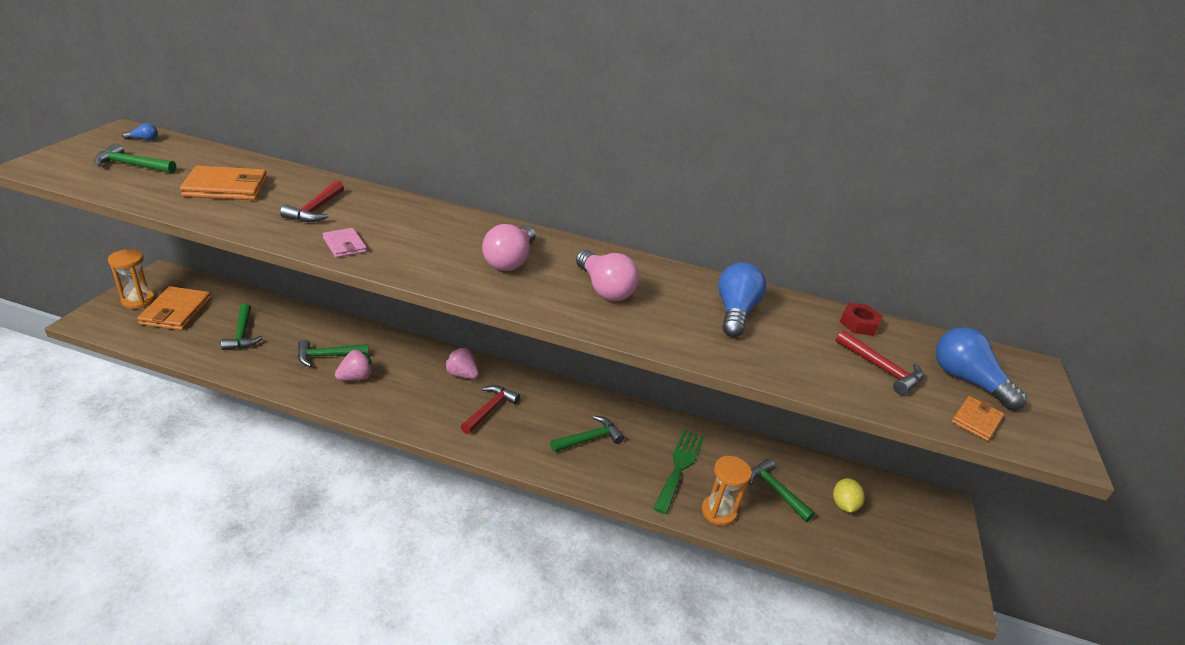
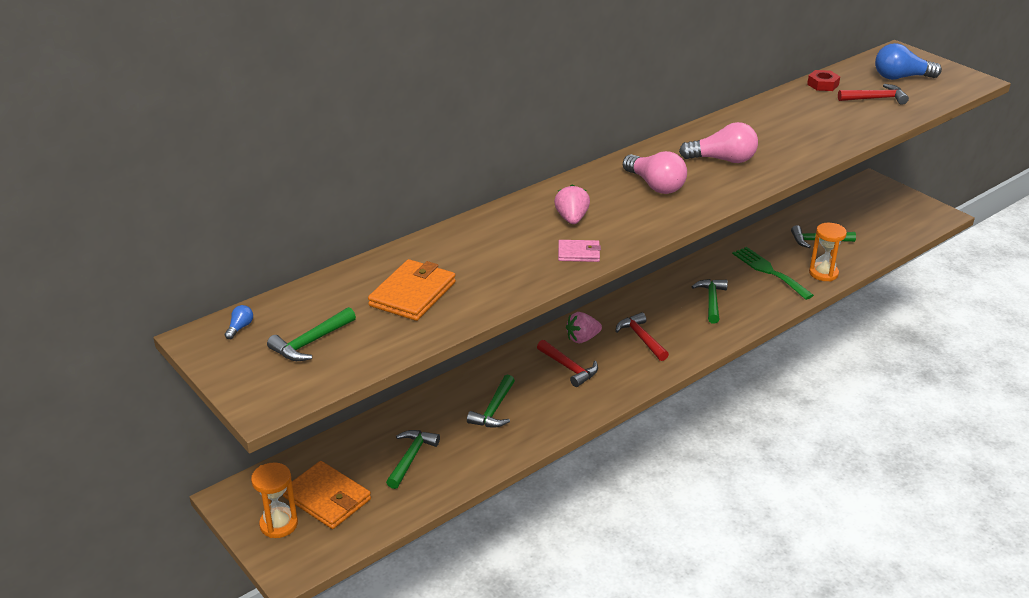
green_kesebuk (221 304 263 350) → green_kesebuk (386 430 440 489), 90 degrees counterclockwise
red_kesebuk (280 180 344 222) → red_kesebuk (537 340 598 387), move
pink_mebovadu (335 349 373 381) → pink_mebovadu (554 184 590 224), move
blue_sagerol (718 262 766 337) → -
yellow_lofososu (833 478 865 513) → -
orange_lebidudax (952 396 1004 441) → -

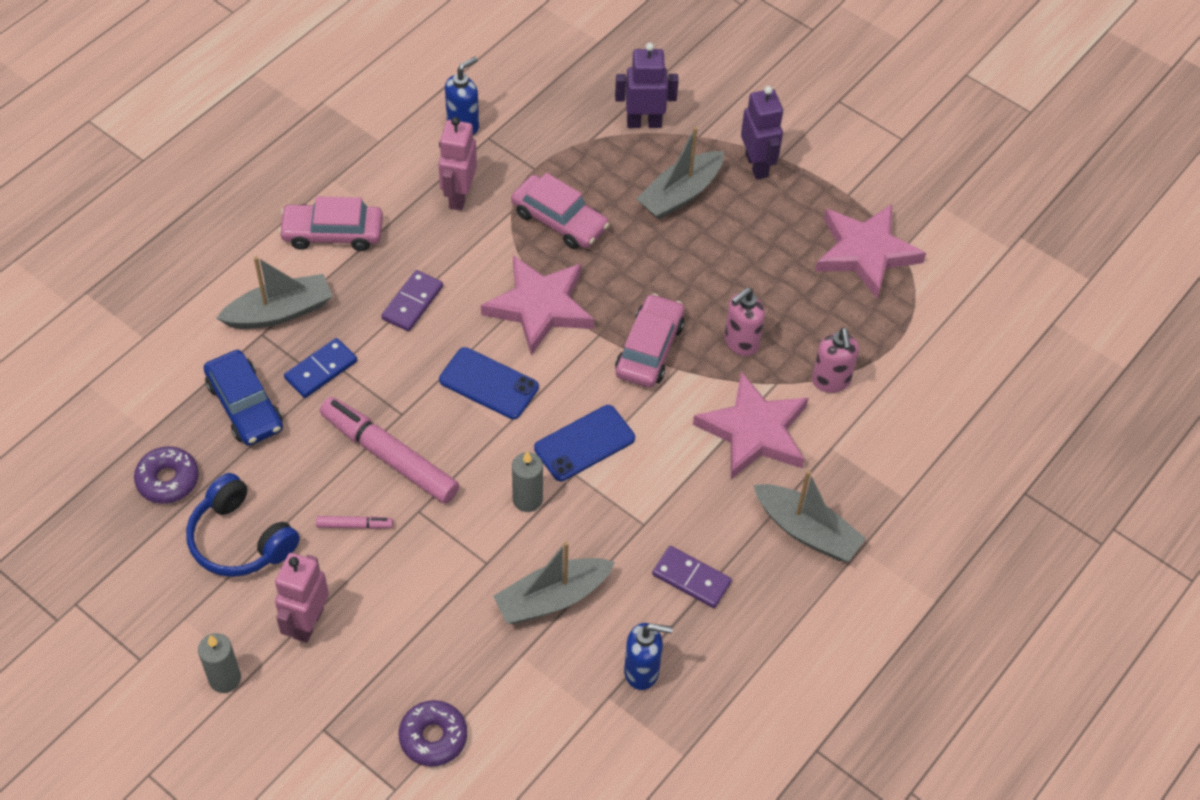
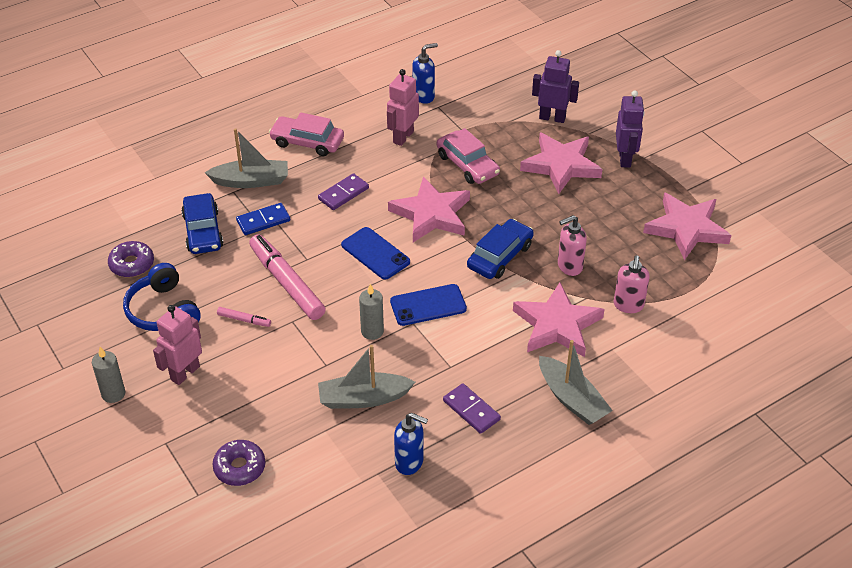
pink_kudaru (615 293 685 388) → blue_kudaru (467 219 534 279)
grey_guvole (636 127 724 219) → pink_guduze (520 133 602 194)

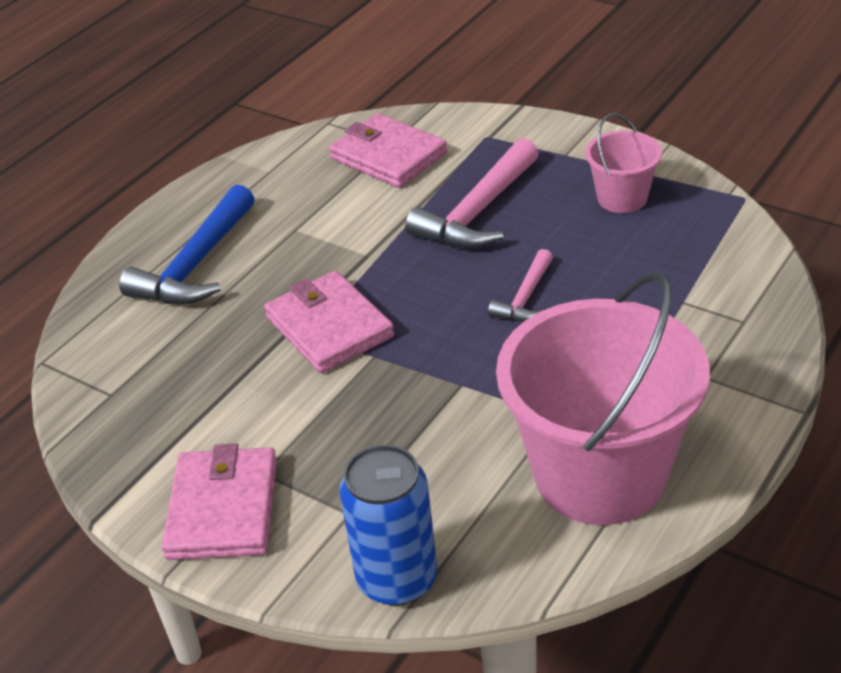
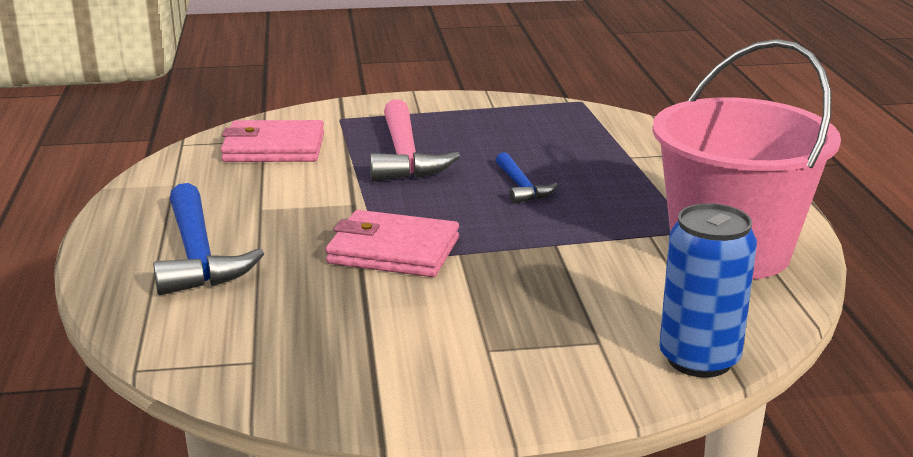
pink_lebidudax (161 443 277 560) → -
pink_kesebuk (488 249 553 322) → blue_kesebuk (496 152 558 204)
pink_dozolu (585 113 662 213) → -

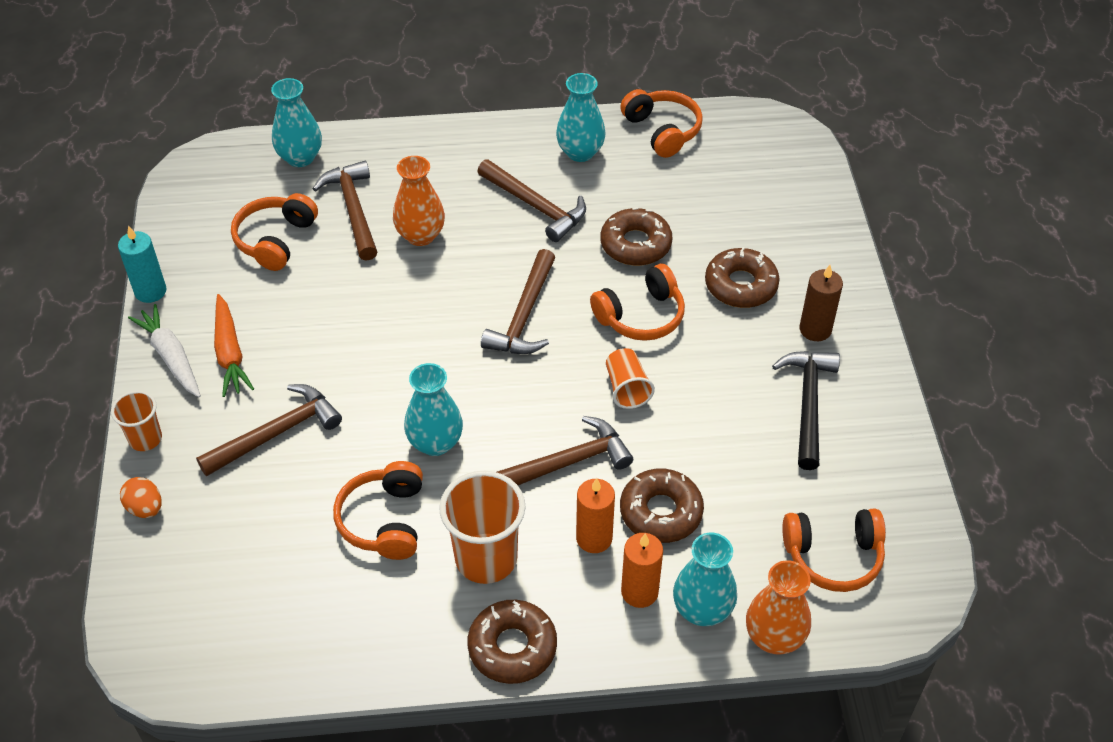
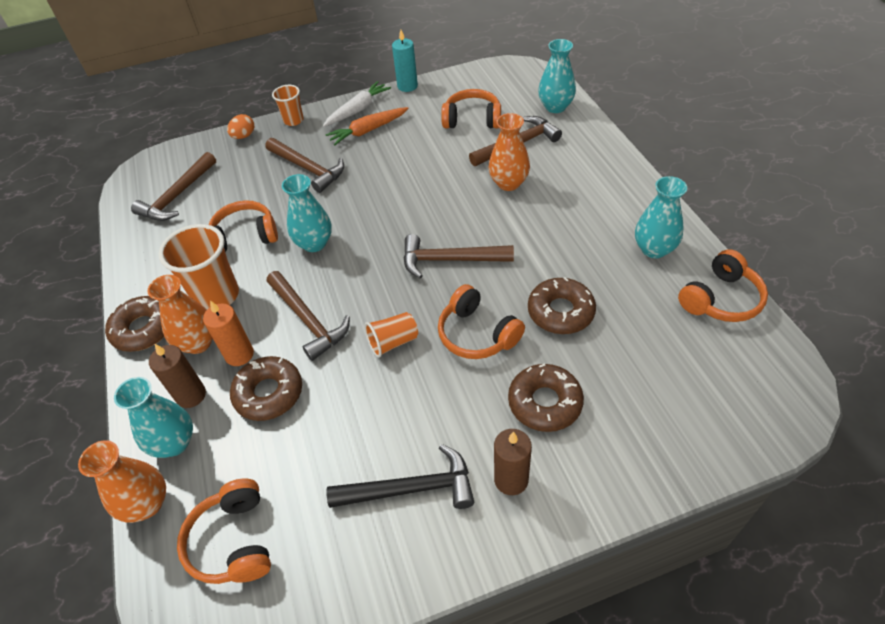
brown_kesebuk (477 159 586 242) → brown_kesebuk (131 152 216 221), move
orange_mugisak (621 533 663 608) → brown_mugisak (149 344 206 408)
- → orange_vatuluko (148 275 213 354)

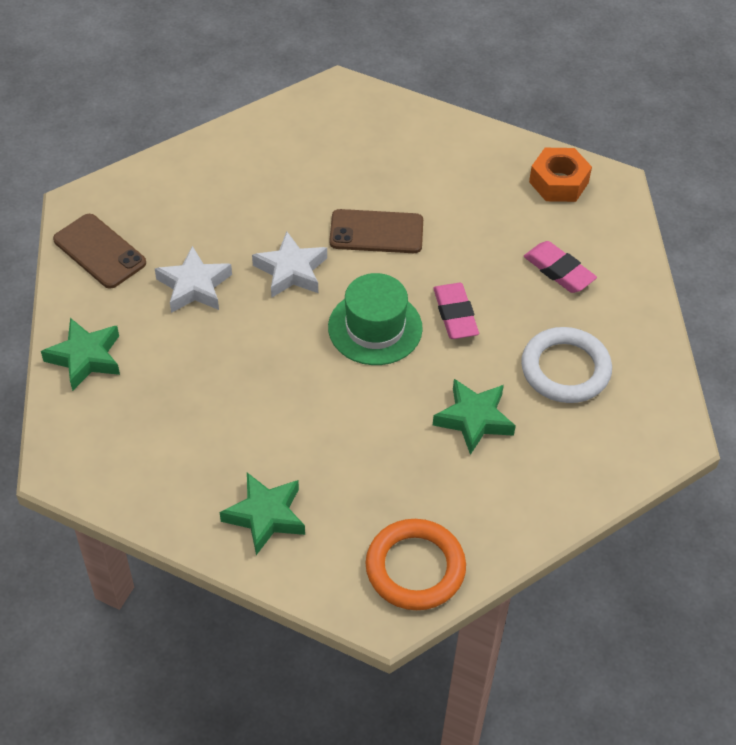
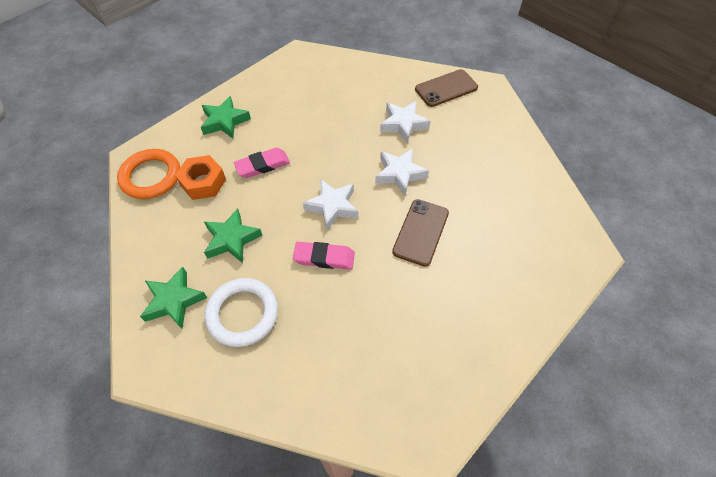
green_guduze (41 318 120 391) → green_guduze (140 267 207 329), move
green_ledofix (328 273 423 365) → white_guduze (303 179 358 230)
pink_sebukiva (524 241 597 293) → pink_sebukiva (234 148 290 178), move
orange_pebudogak (529 148 592 202) → orange_pebudogak (175 155 226 200), move

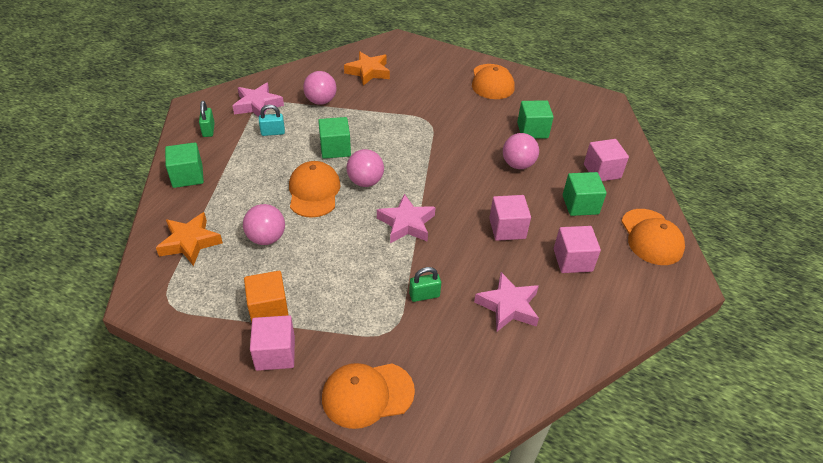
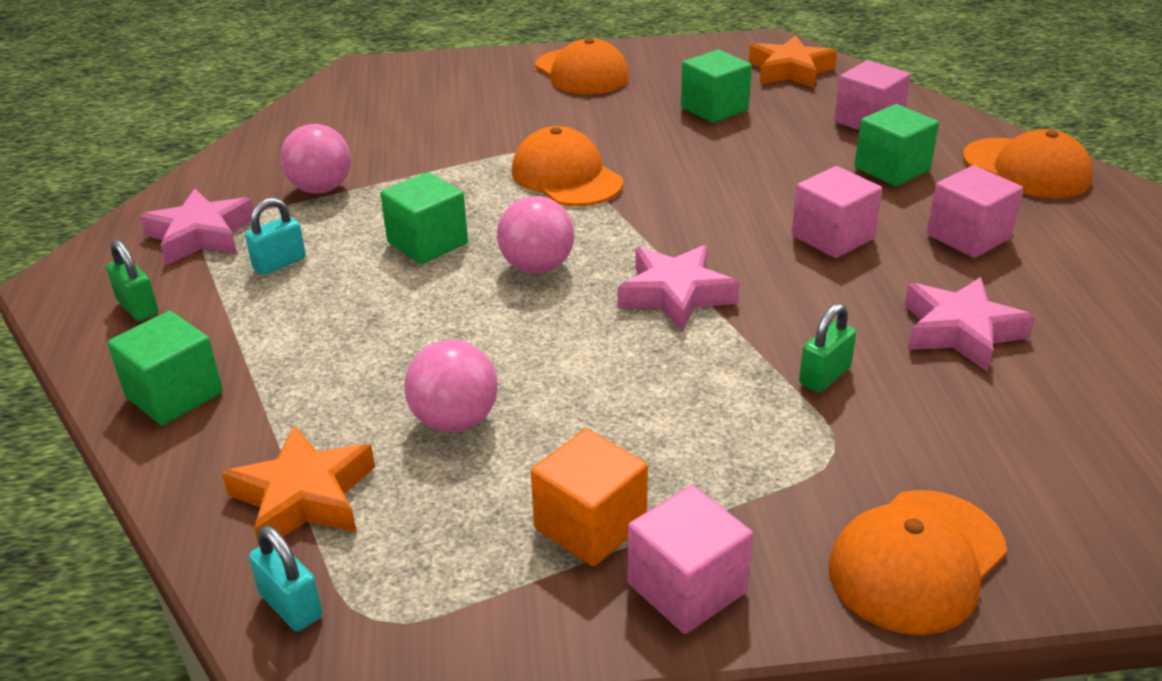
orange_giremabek (289 161 341 218) → orange_giremabek (511 126 623 206), move
orange_guduze (344 51 390 86) → orange_guduze (749 35 837 88), move
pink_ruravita (503 133 539 169) → -
- → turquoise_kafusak (249 525 322 631)

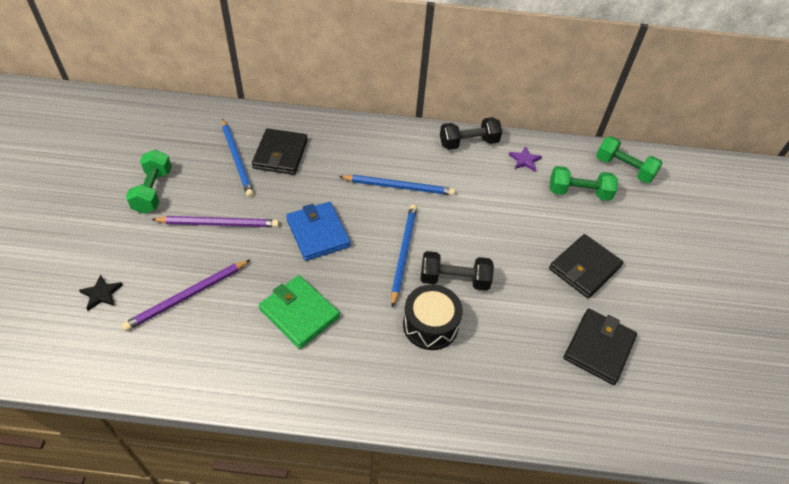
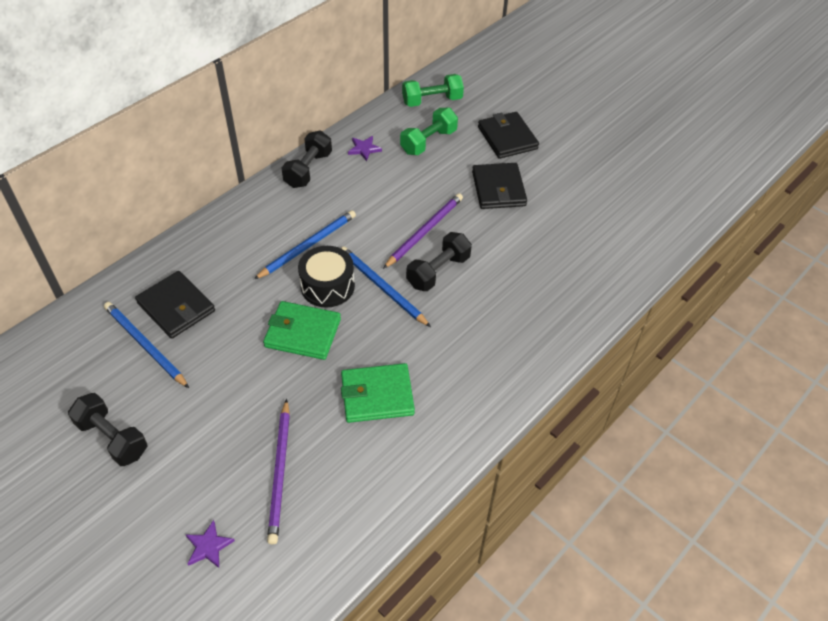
black_guduze (79 275 123 311) → purple_guduze (186 520 235 568)
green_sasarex (126 150 172 214) → black_sasarex (68 393 147 466)
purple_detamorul (151 216 279 227) → purple_detamorul (383 193 463 269), move
blue_detamorul (222 119 254 197) → blue_detamorul (104 302 189 388), 150 degrees counterclockwise
blue_lebidudax (286 202 351 261) → green_lebidudax (263 301 341 360)
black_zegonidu (403 284 463 350) → black_zegonidu (298 246 355 308), move
black_lebidudax (564 309 637 385) → black_lebidudax (478 112 539 159), move

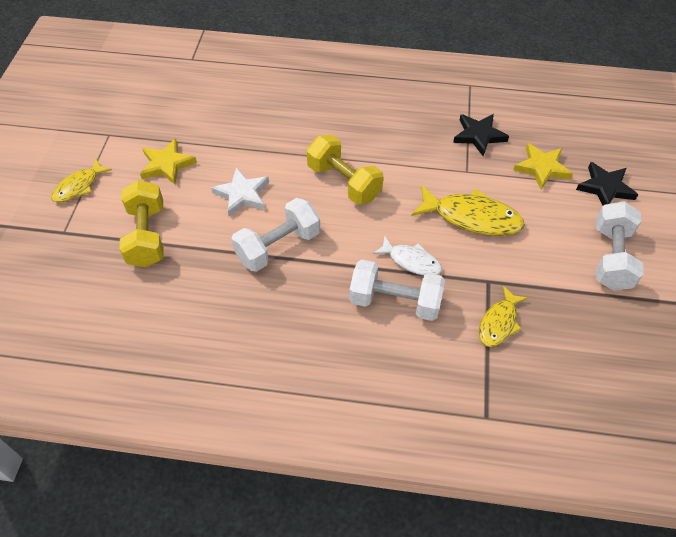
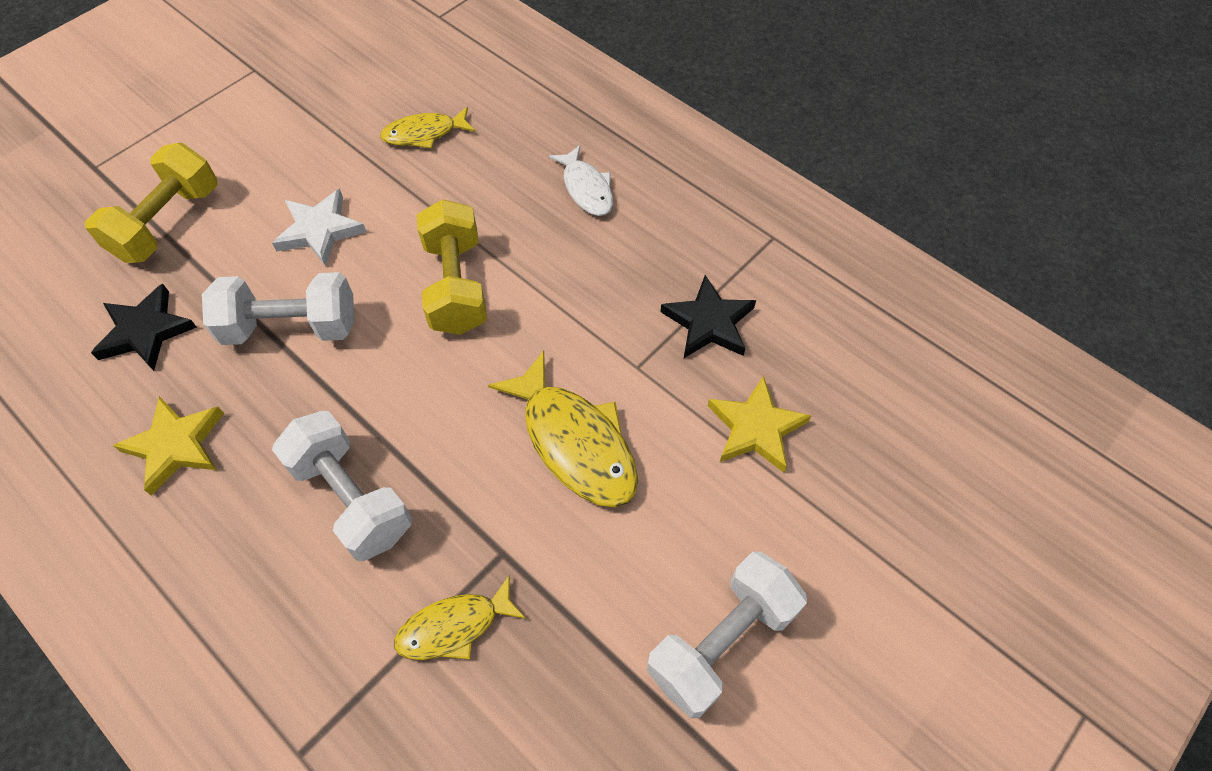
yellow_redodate (51 159 112 203) → yellow_redodate (380 107 475 149), move
yellow_guduze (140 139 197 185) → yellow_guduze (113 396 224 496), move
white_redodate (373 236 442 275) → white_redodate (549 145 613 216), move
black_guduze (576 162 638 205) → black_guduze (91 284 197 371), move

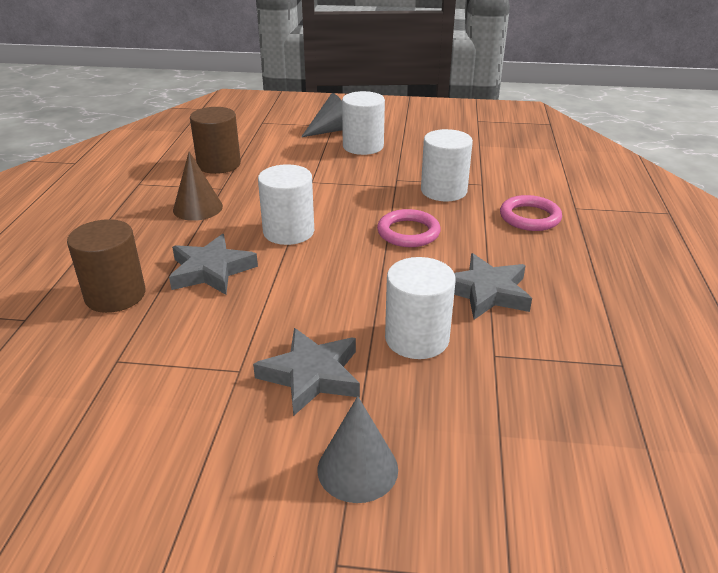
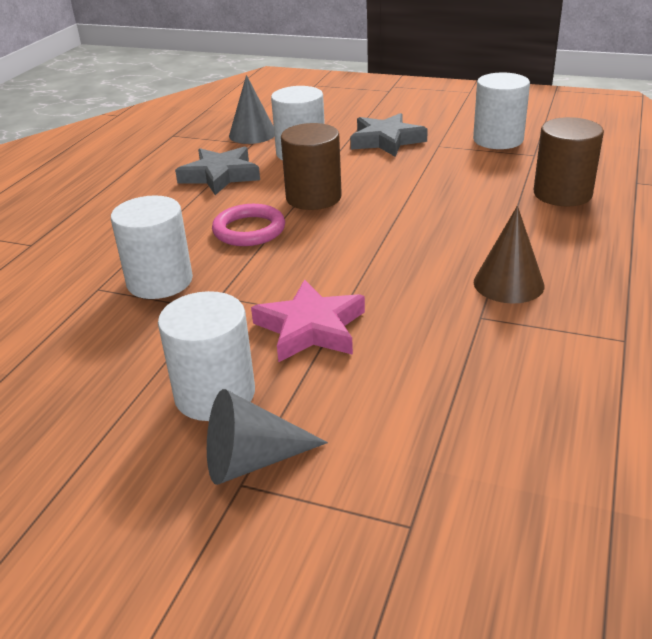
grey_guduze (169 234 258 295) → -
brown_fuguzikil (190 107 241 174) → brown_fuguzikil (281 123 342 210), move
white_fuguzikil (258 164 314 245) → white_fuguzikil (473 72 530 149), move
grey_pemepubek (318 396 398 503) → grey_pemepubek (229 75 275 144), move
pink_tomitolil (500 195 562 231) → -
- → pink_guduze (251 279 365 362)

